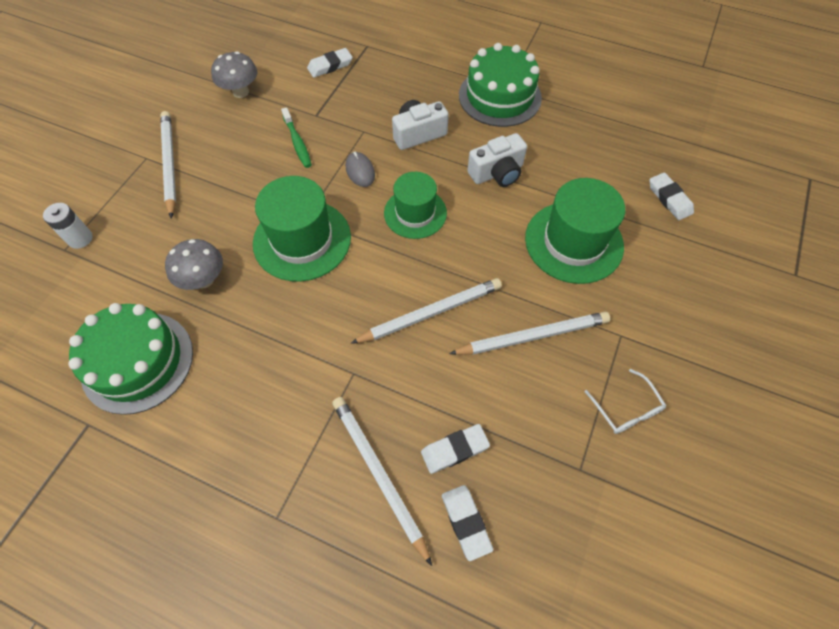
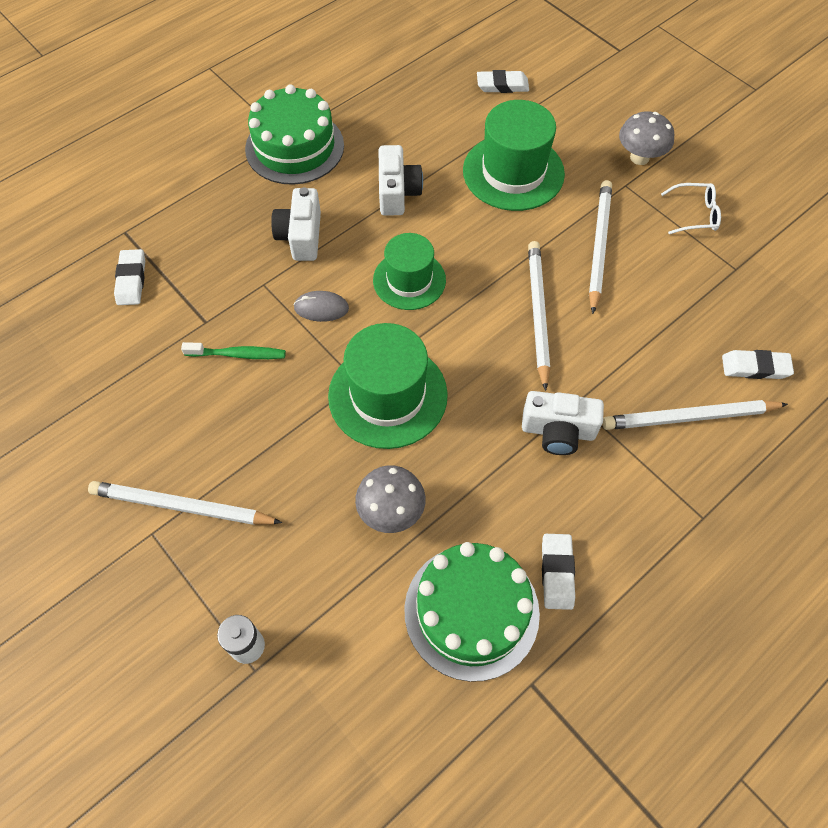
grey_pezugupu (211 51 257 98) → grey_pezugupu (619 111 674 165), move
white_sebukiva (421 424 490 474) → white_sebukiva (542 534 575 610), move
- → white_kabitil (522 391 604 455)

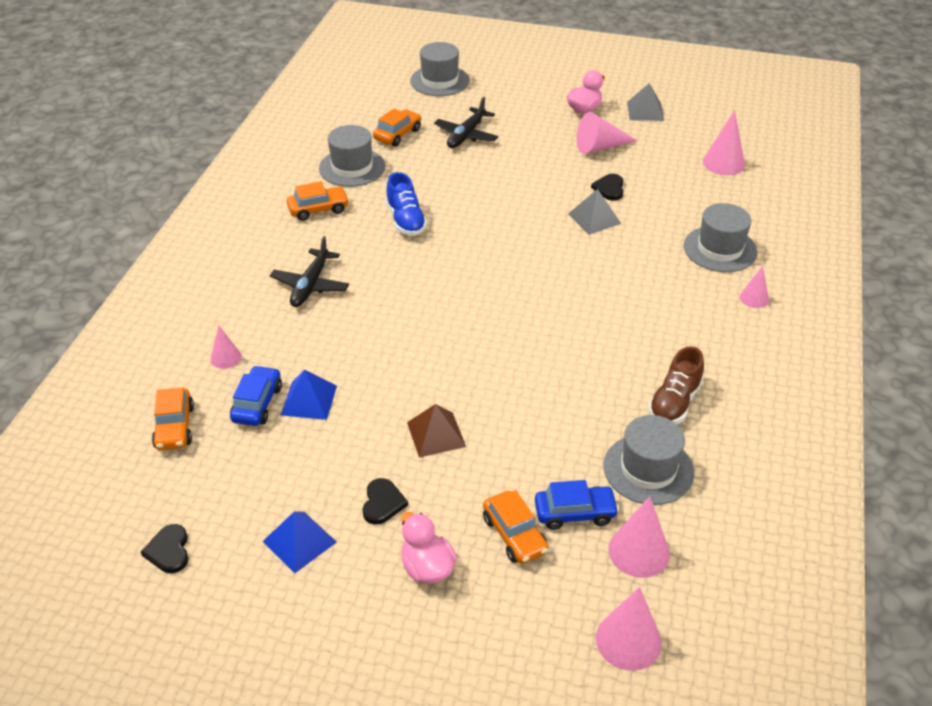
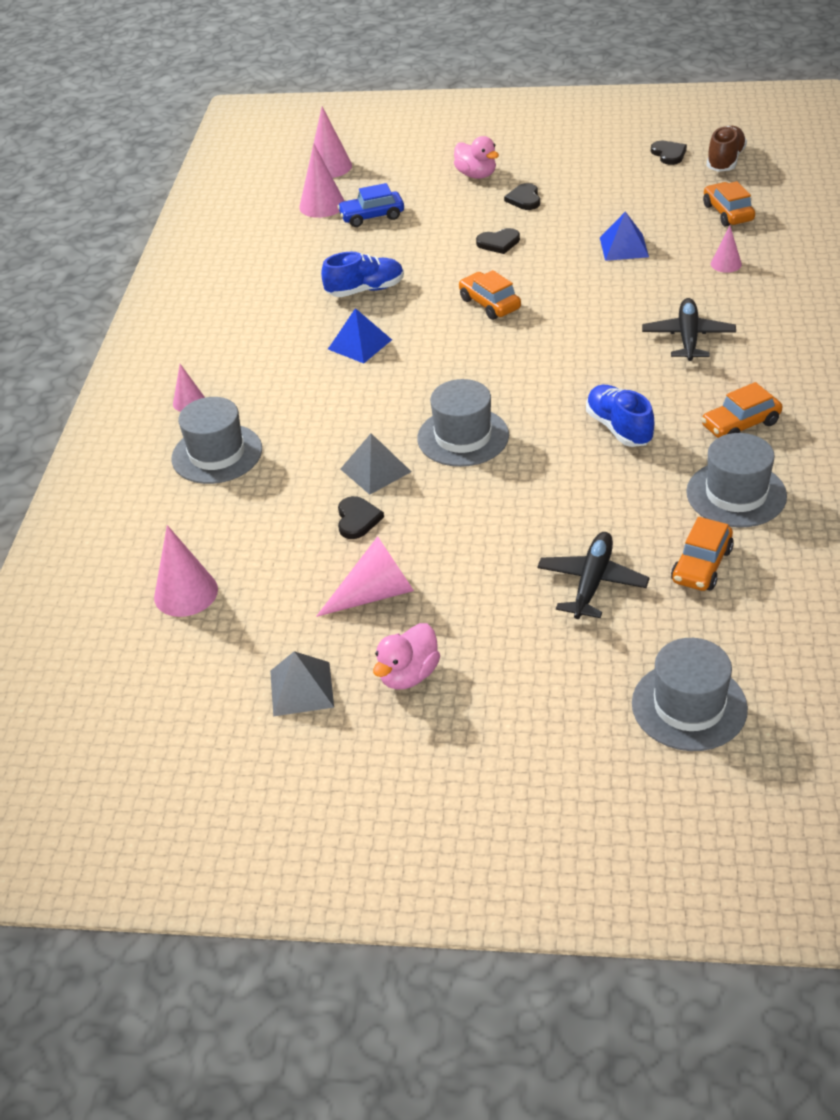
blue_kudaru (230 365 282 426) → -
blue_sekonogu (263 512 337 573) → blue_sekonogu (328 308 392 363), move
brown_sekonogu (407 404 466 458) → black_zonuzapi (476 228 520 254)
orange_kudaru (483 490 548 564) → orange_kudaru (459 270 521 320), move
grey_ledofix (603 415 694 505) → grey_ledofix (417 379 509 467), move
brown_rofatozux (648 346 704 424) → brown_rofatozux (707 126 747 172), move
- → blue_rofatozux (321 252 404 297)

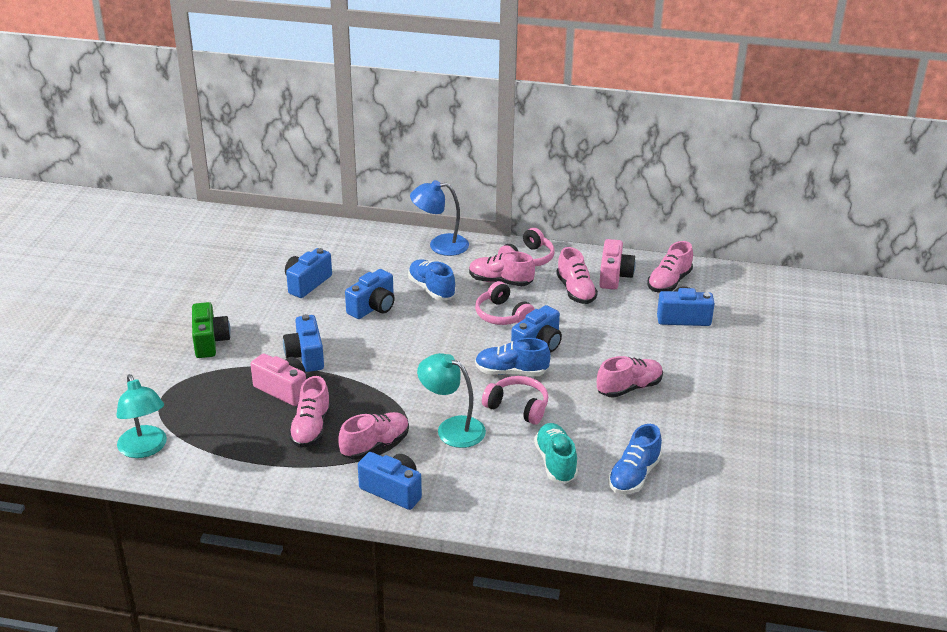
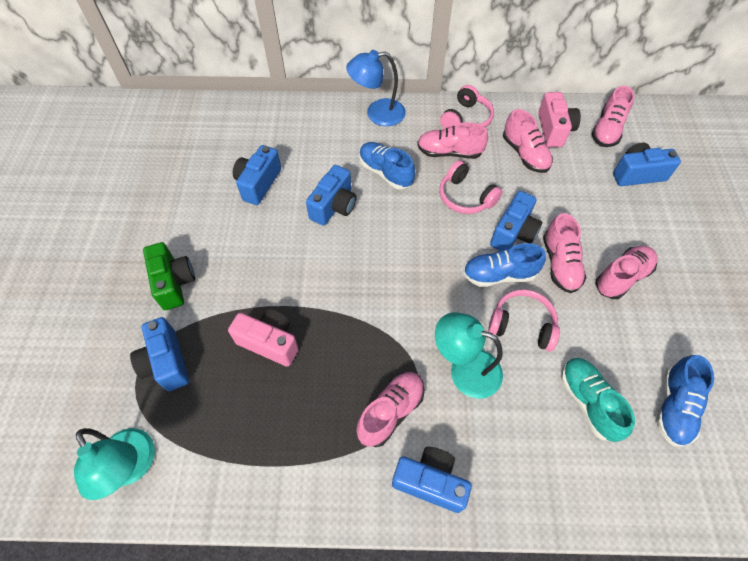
blue_kabitil (283 314 324 372) → blue_kabitil (130 317 189 391), move
pink_rofatozux (288 376 331 448) → pink_rofatozux (543 213 586 293), move

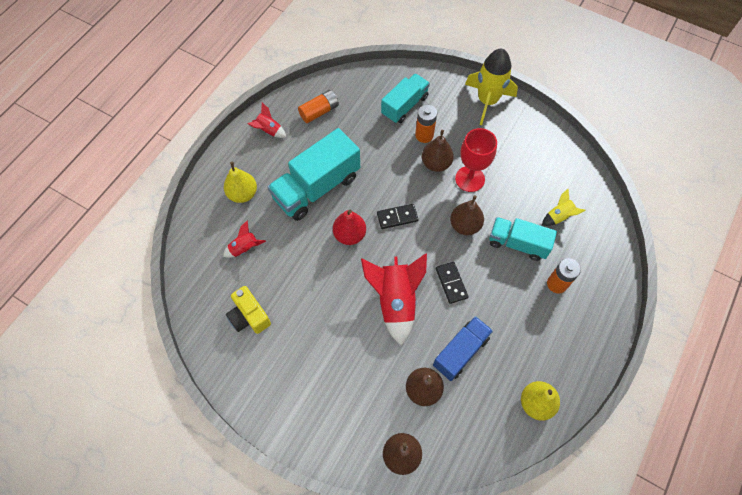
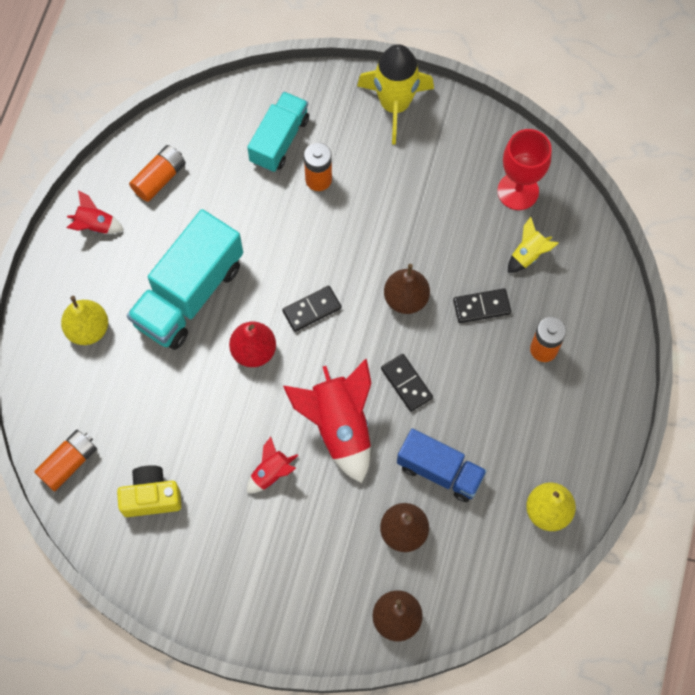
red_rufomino (223 220 266 258) → red_rufomino (247 437 298 493), move
yellow_kabitil (226 286 271 334) → yellow_kabitil (117 465 181 517), 135 degrees clockwise
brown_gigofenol (422 130 454 172) → -
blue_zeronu (433 316 493 381) → blue_zeronu (397 429 487 502), 90 degrees clockwise
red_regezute (455 128 497 192) → red_regezute (497 129 552 210), move
turquoise_zeronu (489 217 557 261) → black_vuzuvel (453 288 511 323)
- → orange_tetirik (34 429 97 491)

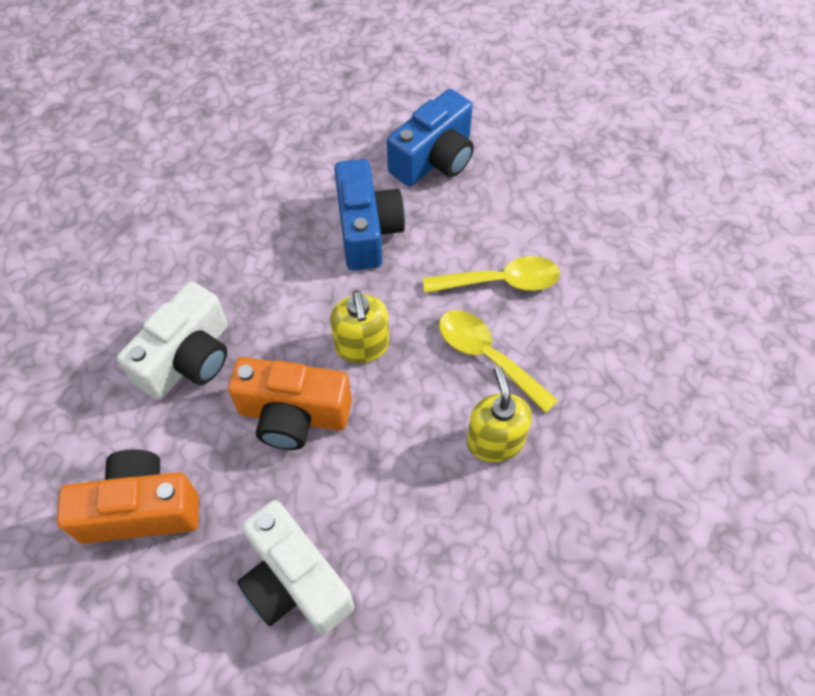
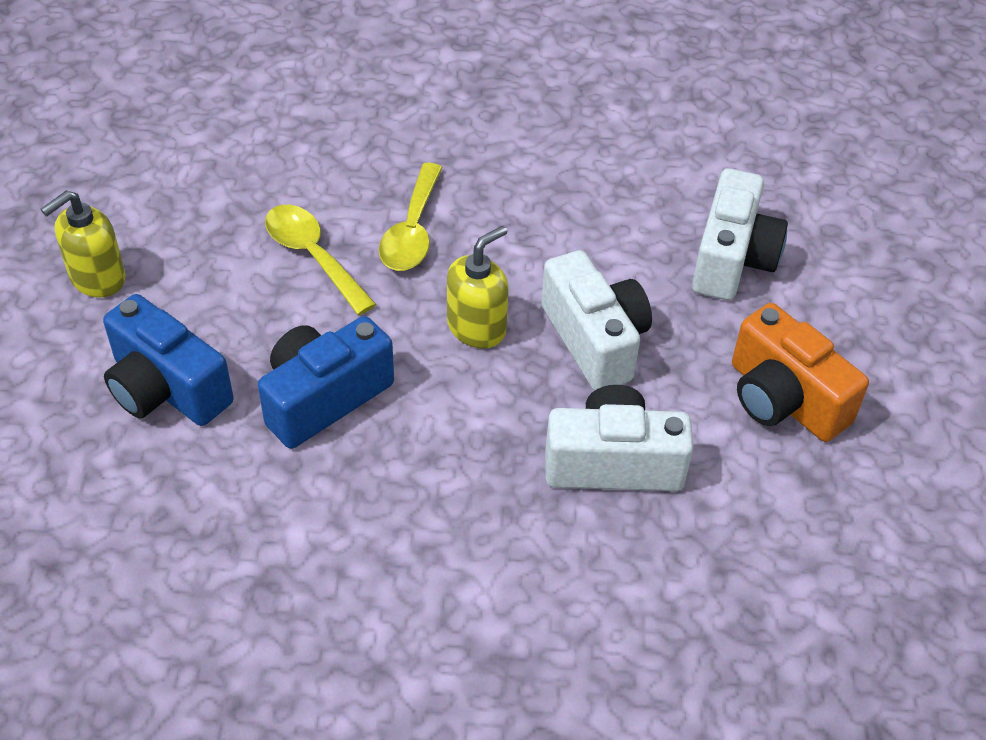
orange_kabitil (228 357 352 450) → white_kabitil (541 250 652 391)
blue_kabitil (387 89 474 186) → blue_kabitil (103 294 234 426), 150 degrees counterclockwise
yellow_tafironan (467 366 532 462) → yellow_tafironan (41 190 126 298), move

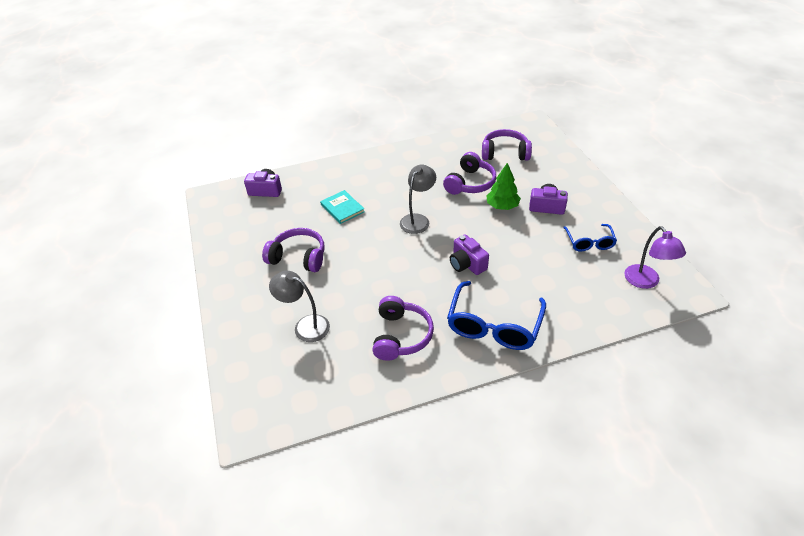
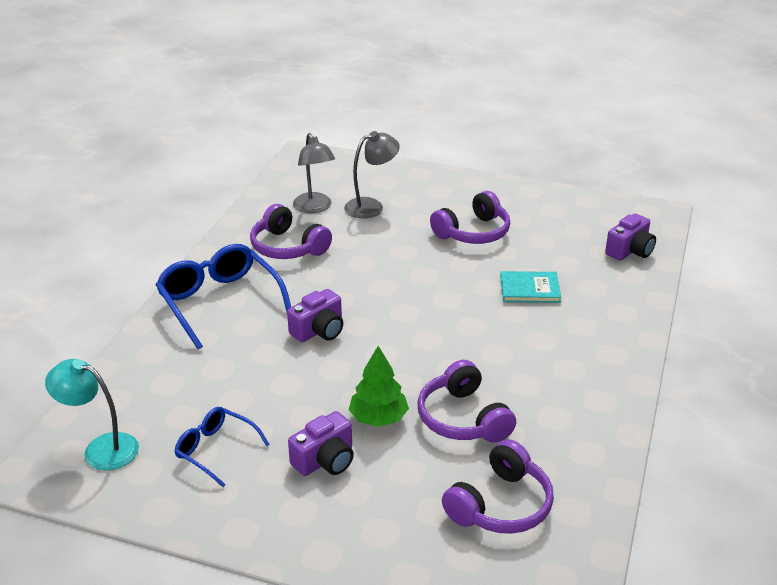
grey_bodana (400 165 436 234) → grey_bodana (293 133 335 213), move
purple_kabitil (450 234 489 275) → purple_kabitil (287 289 343 342), 135 degrees clockwise
purple_bodana (624 226 686 289) → turquoise_bodana (45 359 139 470)

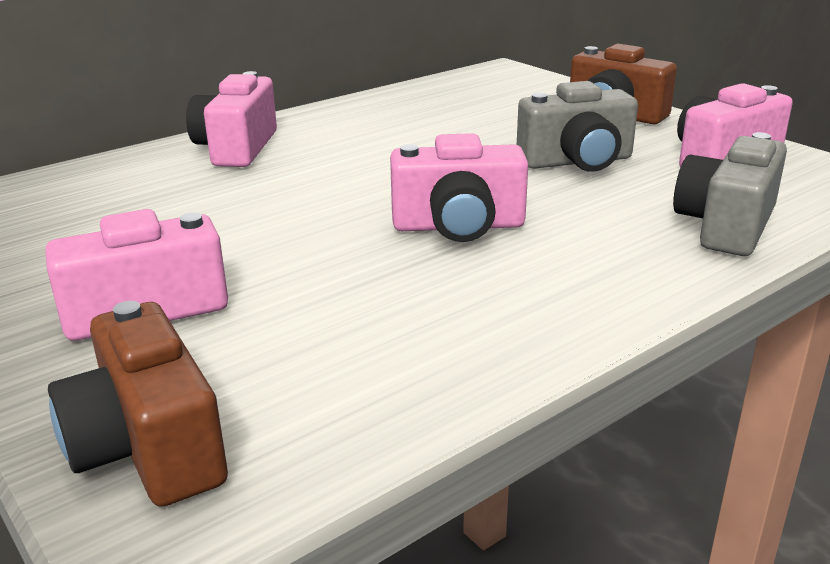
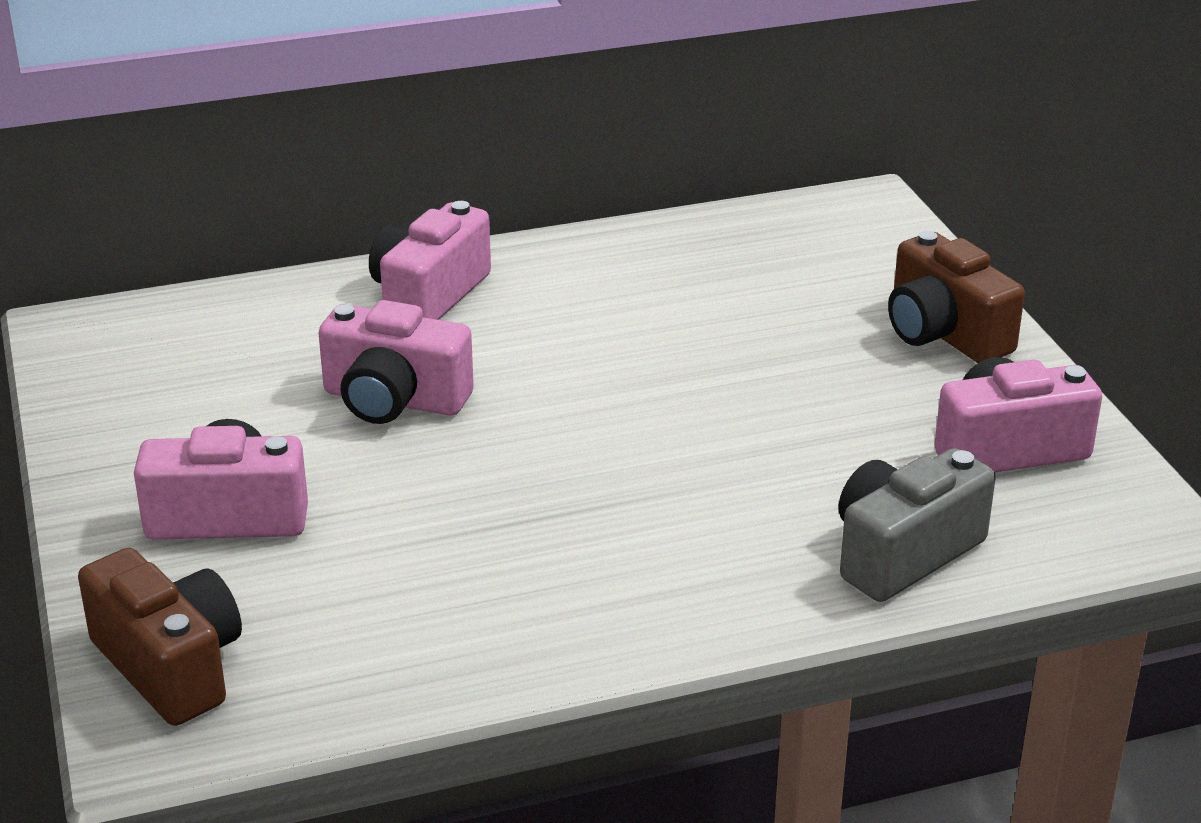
brown_kabitil (48 301 228 507) → brown_kabitil (78 548 242 726), 150 degrees clockwise
pink_kabitil (390 133 528 242) → pink_kabitil (319 300 474 424), move
grey_kabitil (517 81 638 172) → -

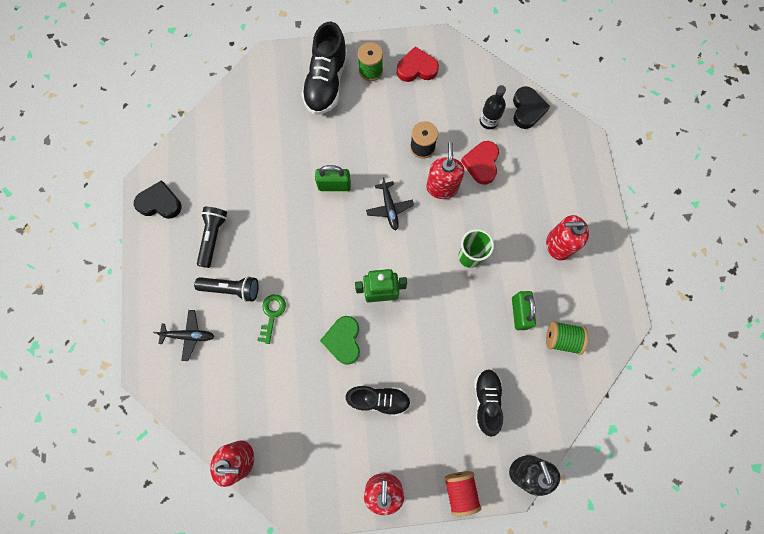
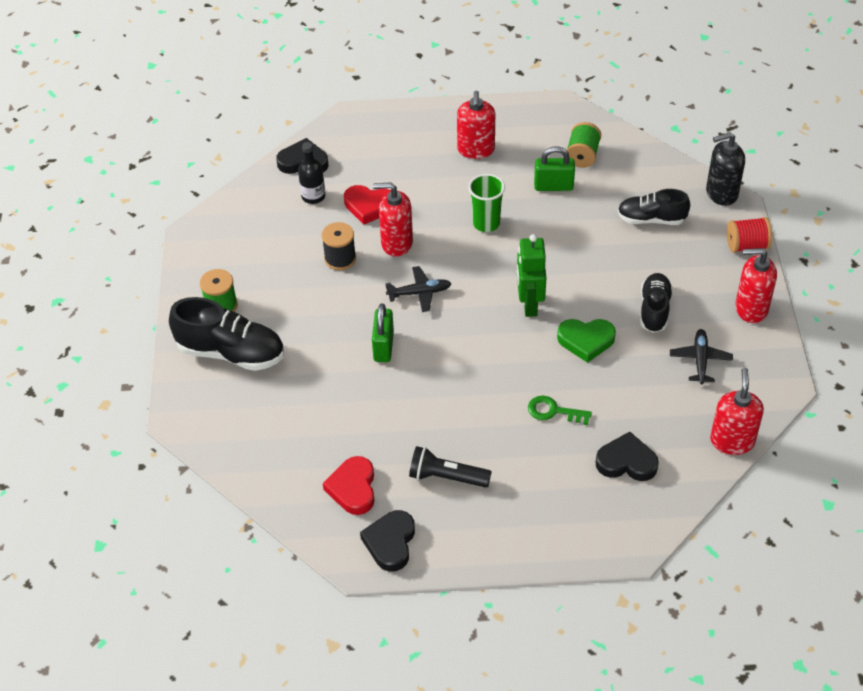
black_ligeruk (153 310 215 361) → black_ligeruk (670 329 733 384), move
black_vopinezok (194 276 259 302) → -
red_zonuzapi (397 47 439 82) → red_zonuzapi (323 456 375 515), move
- → black_zonuzapi (596 432 659 481)

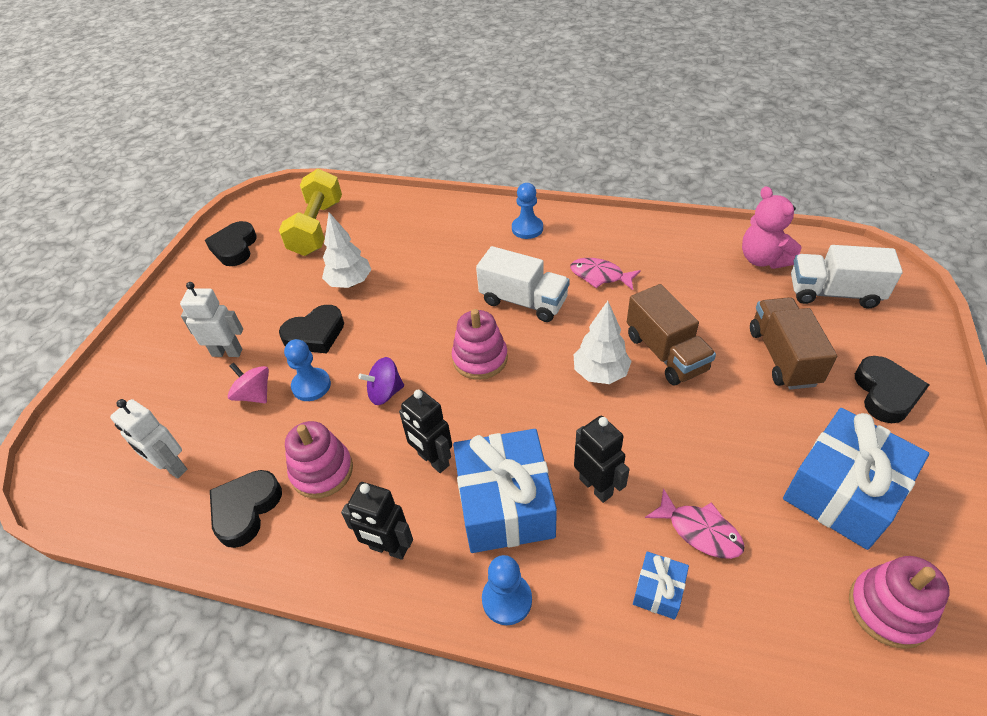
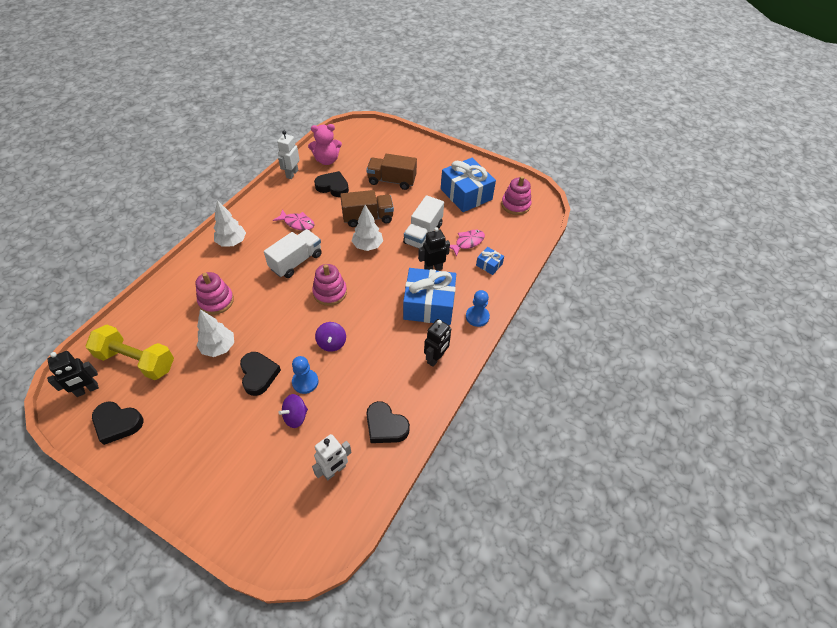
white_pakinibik (180 282 243 357) → white_pakinibik (277 130 300 179), move
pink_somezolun (228 363 269 403) → purple_somezolun (279 394 308 428)
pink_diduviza (285 421 353 499) → pink_diduviza (195 272 234 315), move
black_pakinibik (399 390 452 473) → black_pakinibik (47 351 99 397), move
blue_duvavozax (512 183 543 239) → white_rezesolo (214 200 246 247)
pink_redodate (570 258 641 290) → pink_redodate (273 209 315 231), 105 degrees counterclockwise
white_zeronu (791 245 903 308) → white_zeronu (403 195 444 248), move
black_zonuzapi (855 356 929 423) → black_zonuzapi (314 171 349 197), move

